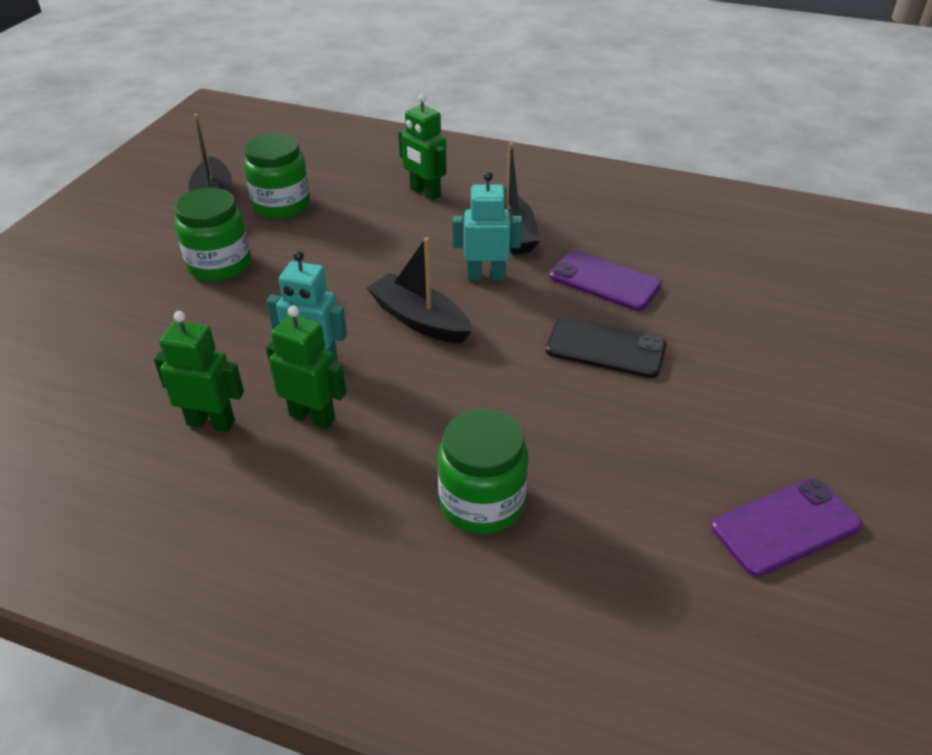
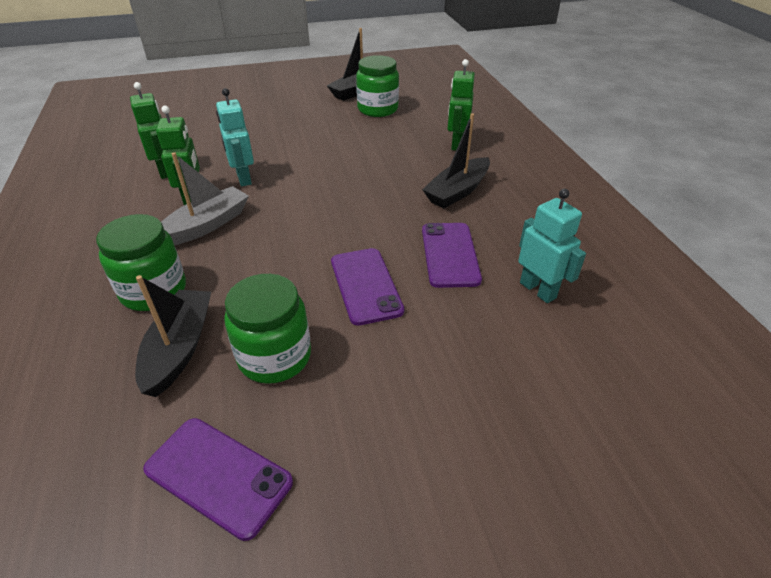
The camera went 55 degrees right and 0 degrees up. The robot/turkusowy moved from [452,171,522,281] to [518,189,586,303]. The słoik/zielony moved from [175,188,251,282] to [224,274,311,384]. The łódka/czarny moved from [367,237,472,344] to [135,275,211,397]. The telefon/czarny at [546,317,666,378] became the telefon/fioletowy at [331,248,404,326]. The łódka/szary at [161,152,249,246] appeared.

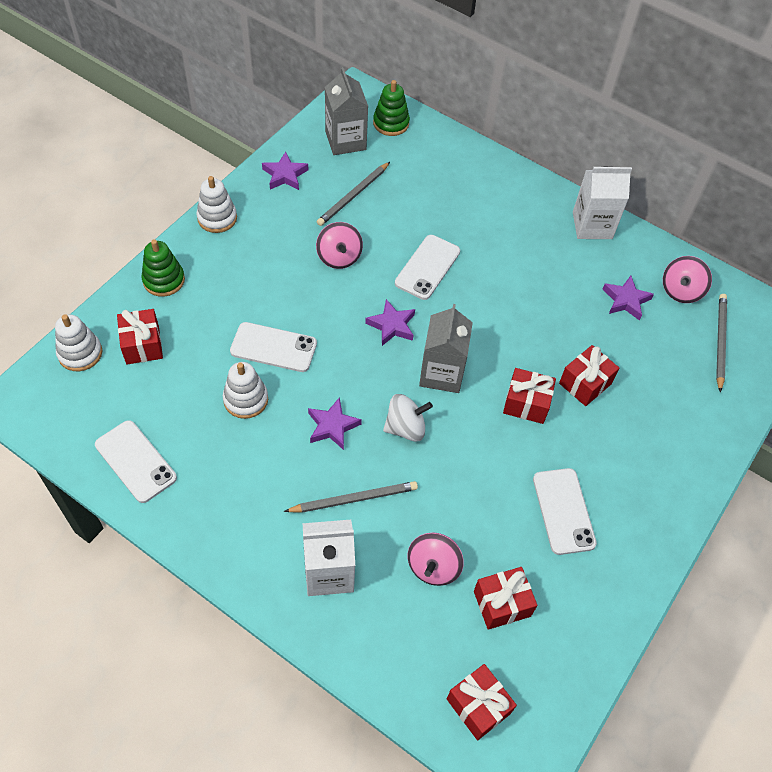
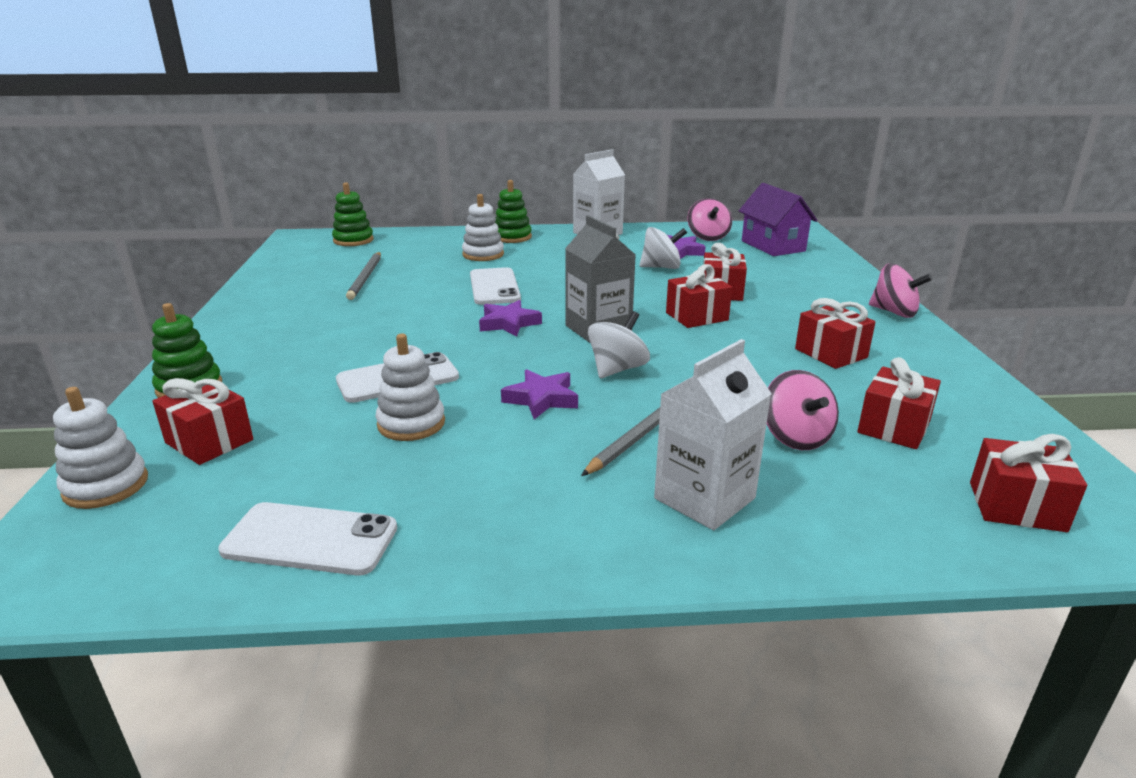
The camera went 35 degrees left and 30 degrees down. The karton mleka/szary at [325,67,368,155] disappeared. The gwiazda/fioletowy at [262,152,308,190] disappeared. The zabawka nakładanka/biały moved from [197,176,237,233] to [462,194,504,261]. The bączek/różowy moved from [316,222,363,269] to [869,264,932,318]. The ołówek/szary at [716,294,727,392] was replaced by the domek/fioletowy at [739,183,818,256]. The telefon/biały at [533,468,597,555] was replaced by the prezent/czerwony at [795,298,875,369]. The zabawka nakładanka/zielony at [495,180,532,243] appeared. The bączek/biały at [640,227,687,269] appeared.

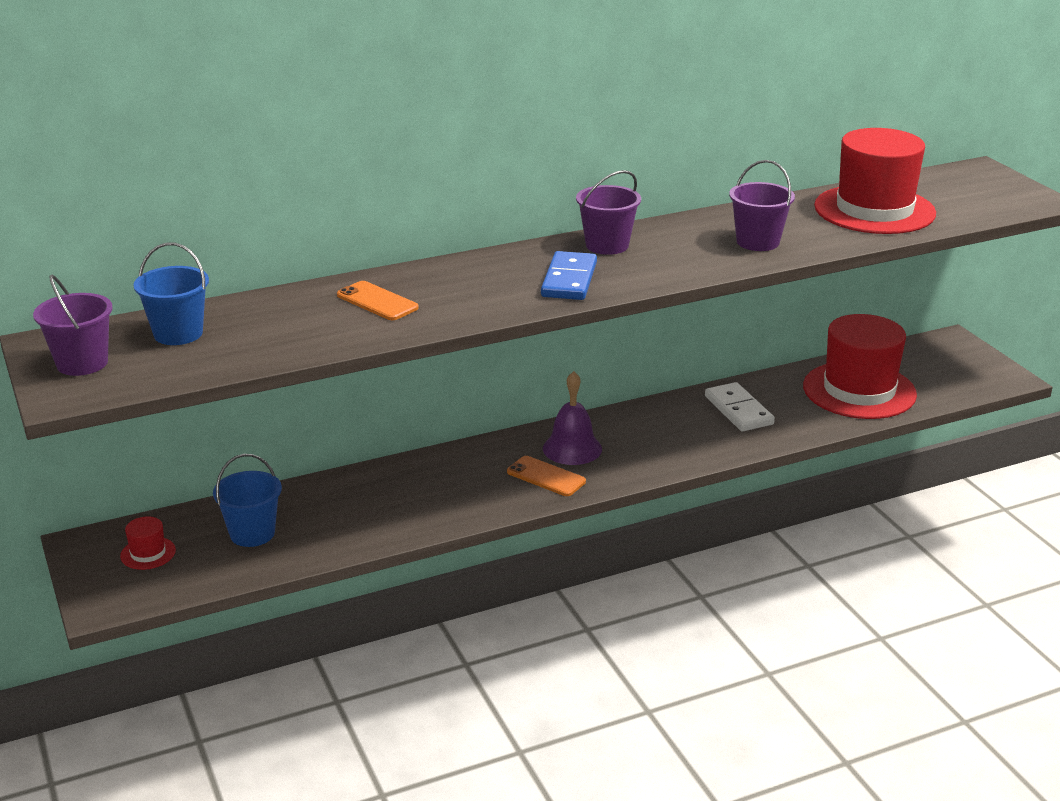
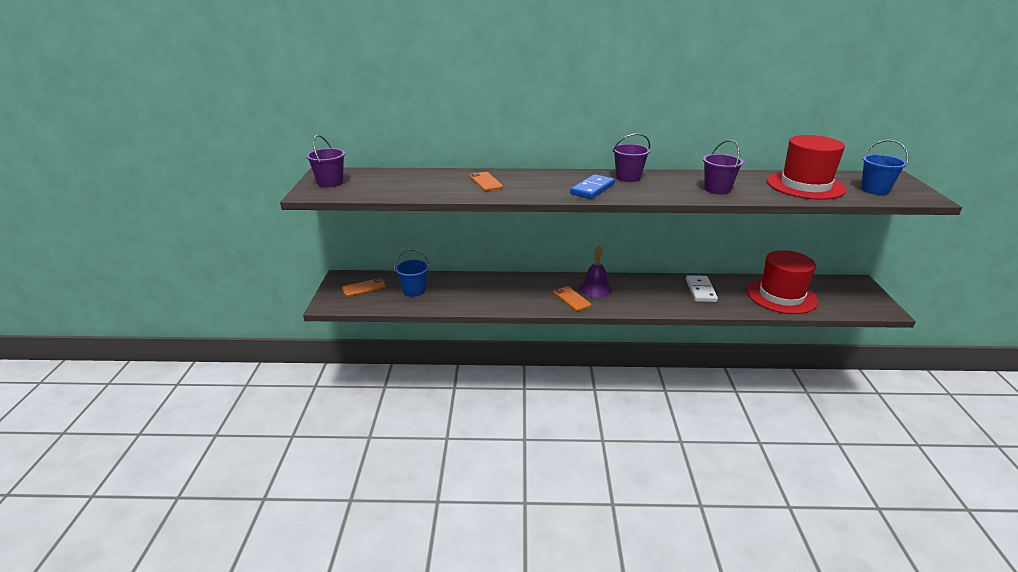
The camera went 25 degrees right and 0 degrees up. The wiadro/niebieski moved from [134,243,209,345] to [861,140,908,195]. The kapelusz/czerwony at [120,516,176,570] was replaced by the telefon/pomarańczowy at [342,278,386,297].

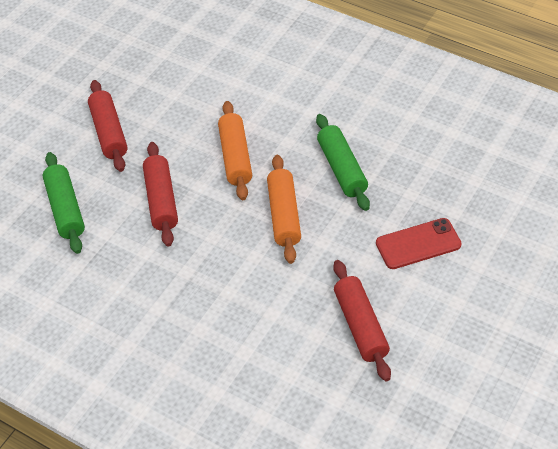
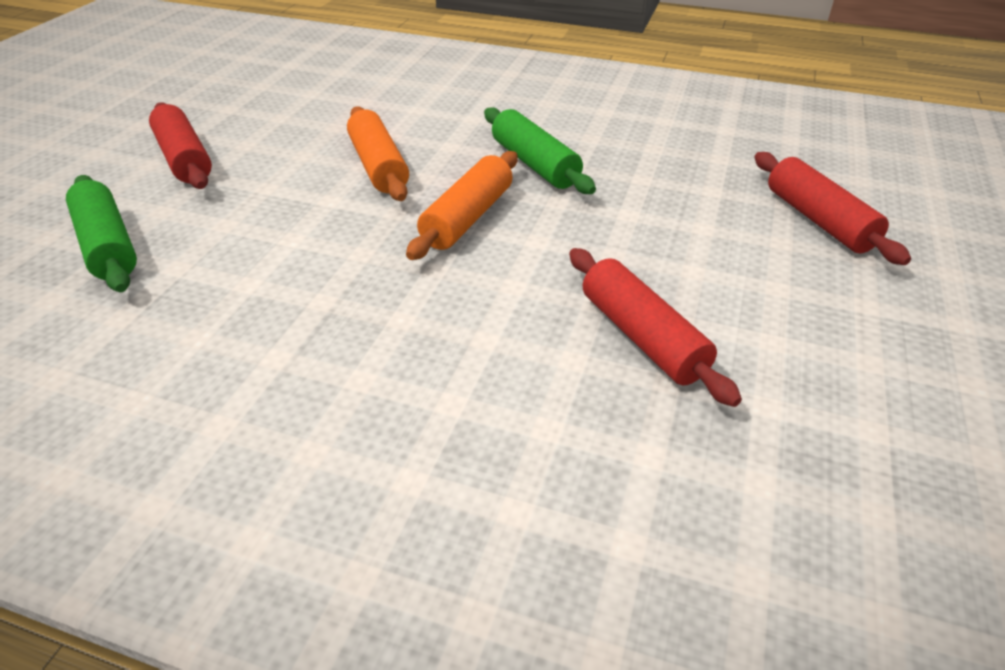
The camera went 15 degrees left and 10 degrees down. The wałek do ciasta/czerwony moved from [143,142,178,247] to [754,152,911,265]. The wałek do ciasta/pomarańczowy at [267,155,301,264] turned 45 degrees clockwise. The telefon/czerwony at [376,218,462,269] disappeared.

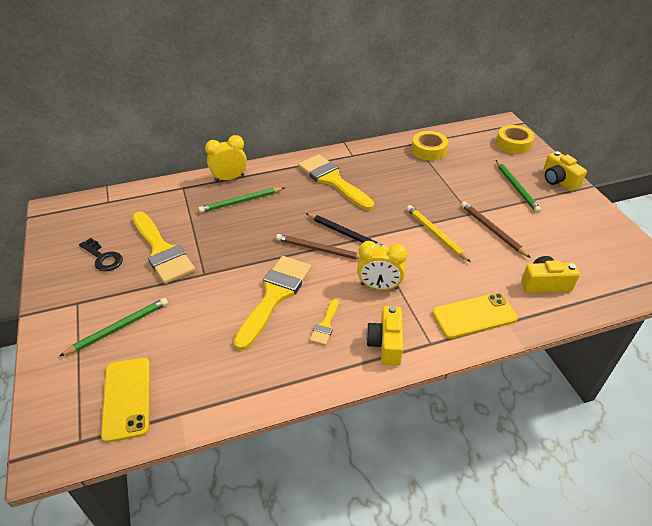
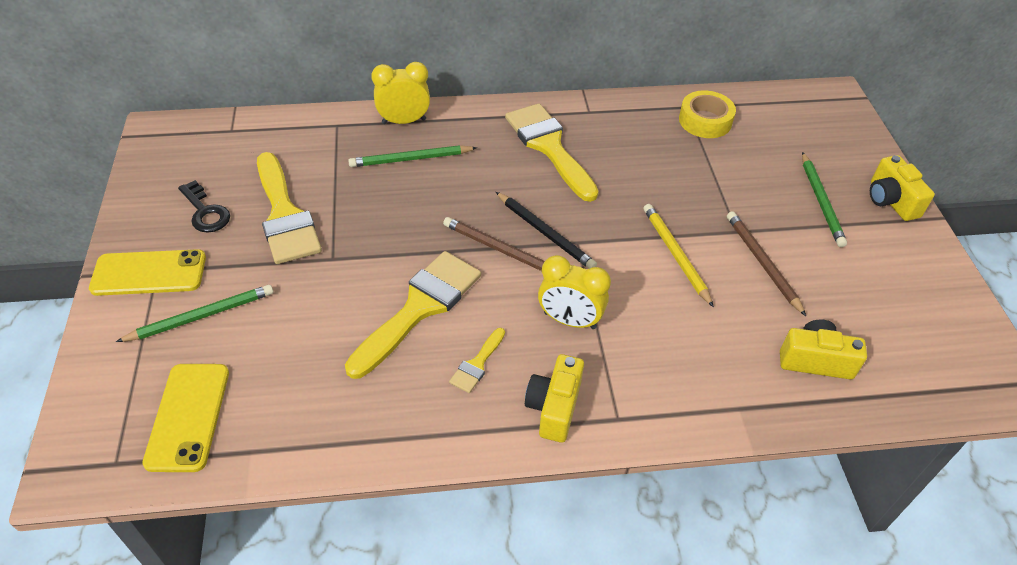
The camera went 10 degrees right and 5 degrees up. The taśma klejąca/żółty at [496,125,534,154] disappeared. The telefon/żółty moved from [432,293,518,339] to [89,249,206,296].

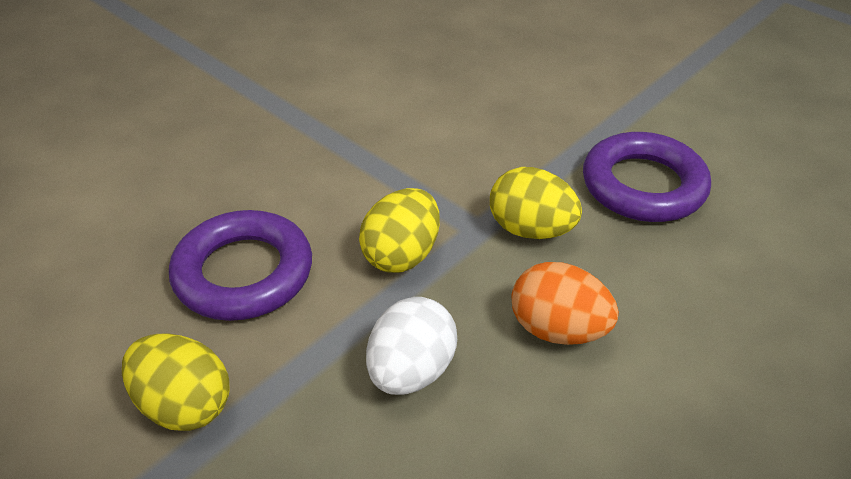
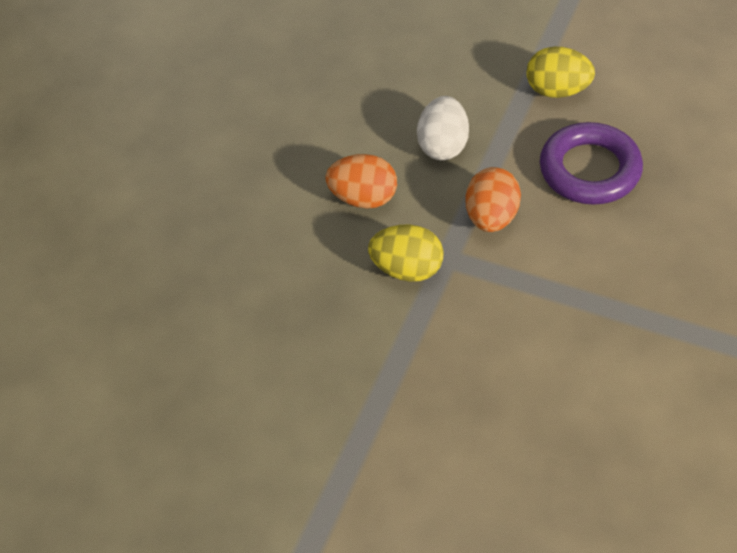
The camera went 165 degrees right and 10 degrees up. The pierścień/fioletowy at [583,132,711,222] disappeared. The jajko/żółty at [359,188,440,273] became the jajko/pomarańczowy at [465,167,521,232].

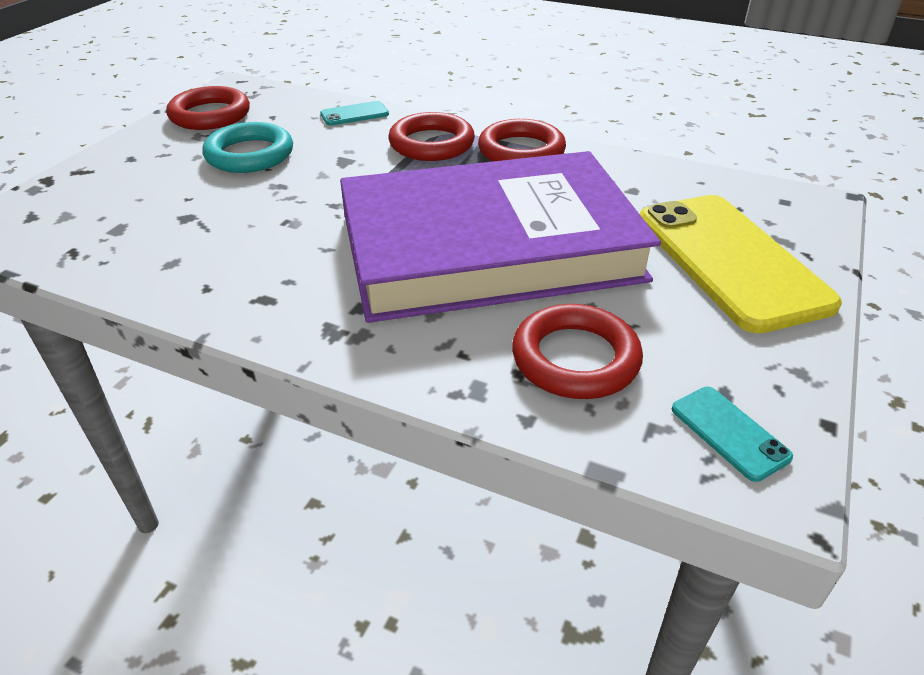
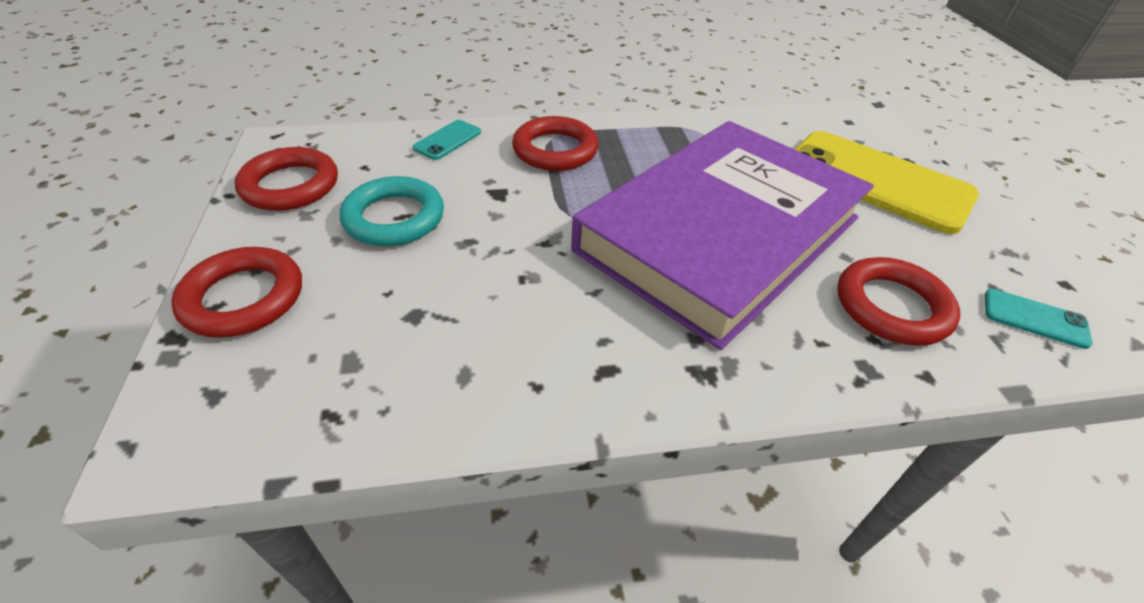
The camera went 35 degrees left and 5 degrees up. The pierścień/czerwony moved from [478,119,566,162] to [171,247,302,338].

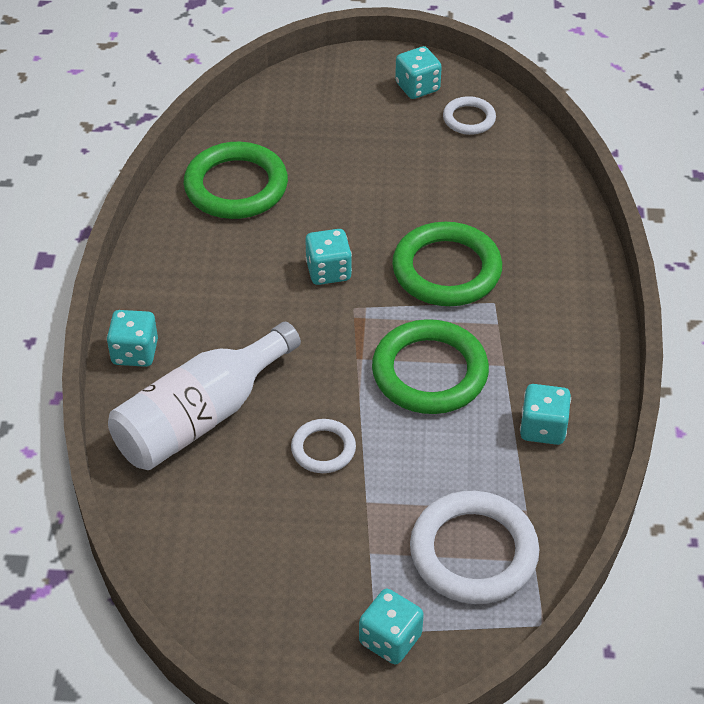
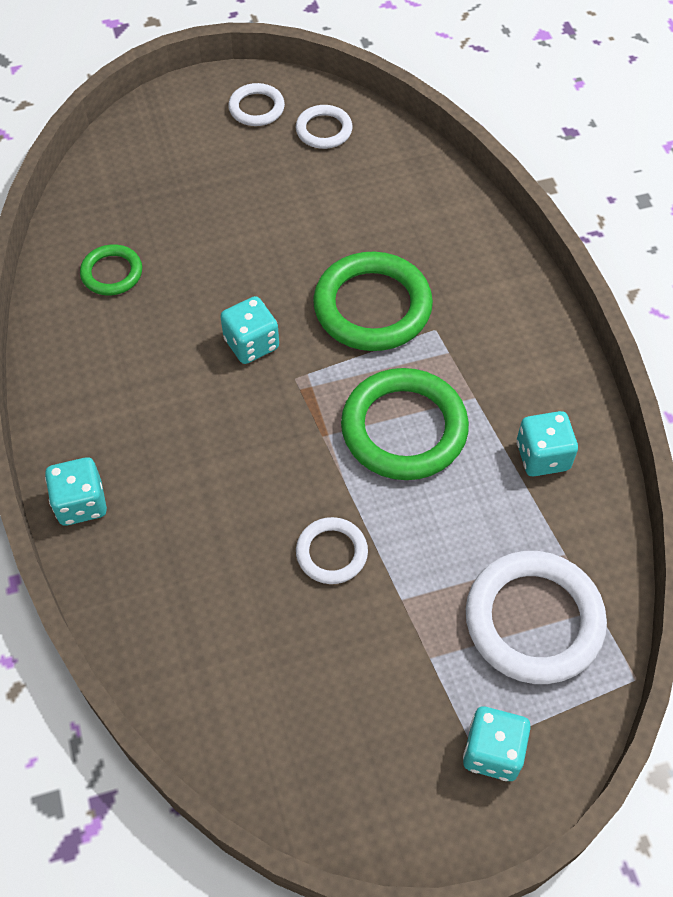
The camera went 20 degrees left and 10 degrees up. The kostka do gry/turkusowy at [395,46,442,99] was replaced by the pierścień/biały at [228,83,285,126]. The pierścień/zielony at [184,142,288,219] changed to 0.53 times the size. The butelka/biały at [108,322,301,470] disappeared.

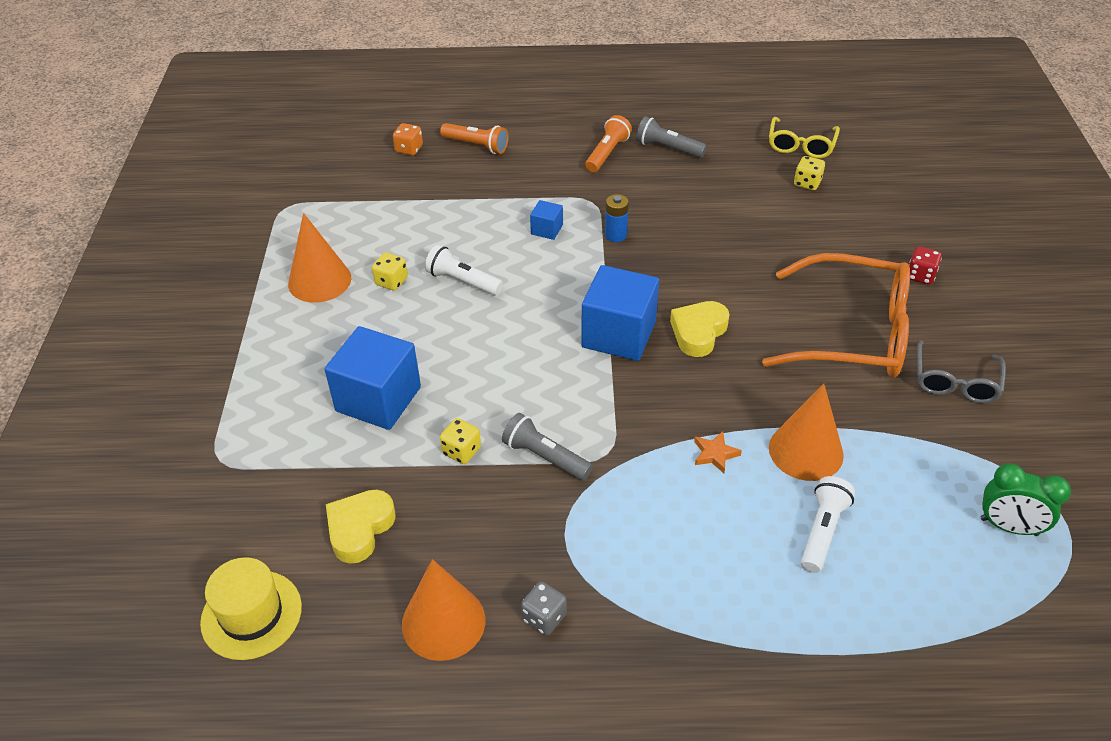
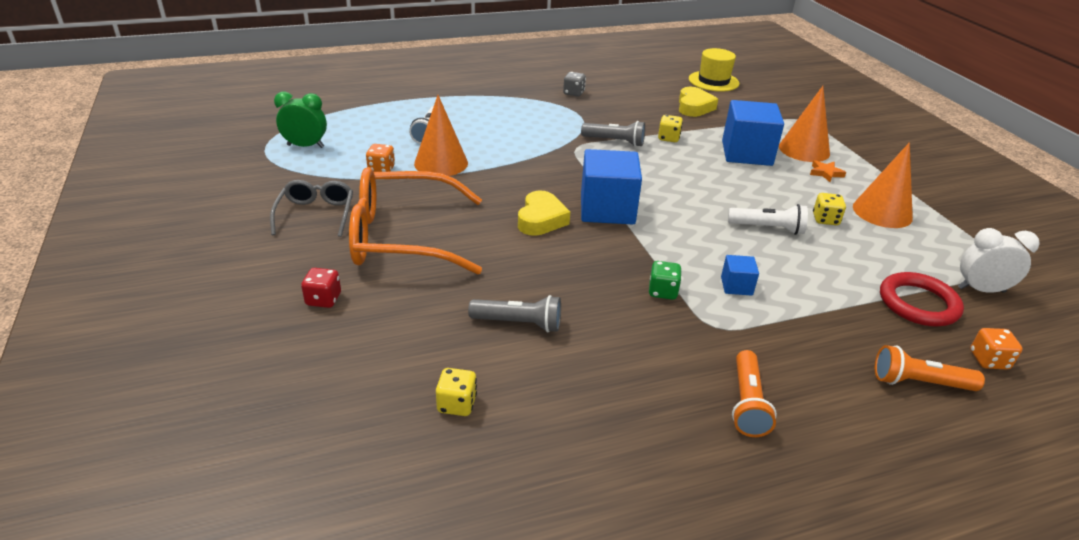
The camera went 160 degrees right and 10 degrees down. The latarka/szary moved from [636,116,707,158] to [468,295,561,332]. The okulary/żółty at [769,117,840,158] disappeared. The bateria/niebieski at [605,194,629,242] was replaced by the kostka do gry/zielony at [649,261,682,300]. The gwiazda/pomarańczowy moved from [694,431,742,474] to [810,160,846,182]. The stożek/pomarańczowy moved from [402,559,485,661] to [779,86,830,162]. The kostka do gry/pomarańczowy at [366,144,395,172] appeared. The budzik/biały at [958,228,1040,293] appeared. The pierścień/czerwony at [880,272,964,327] appeared.

